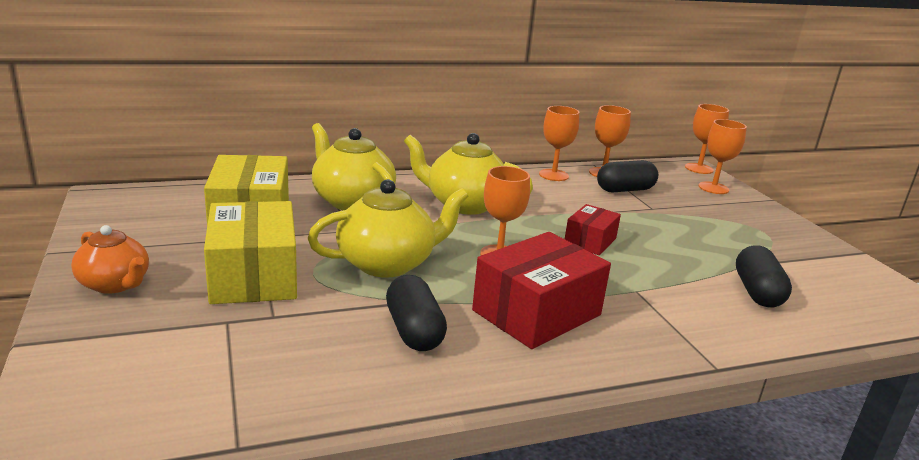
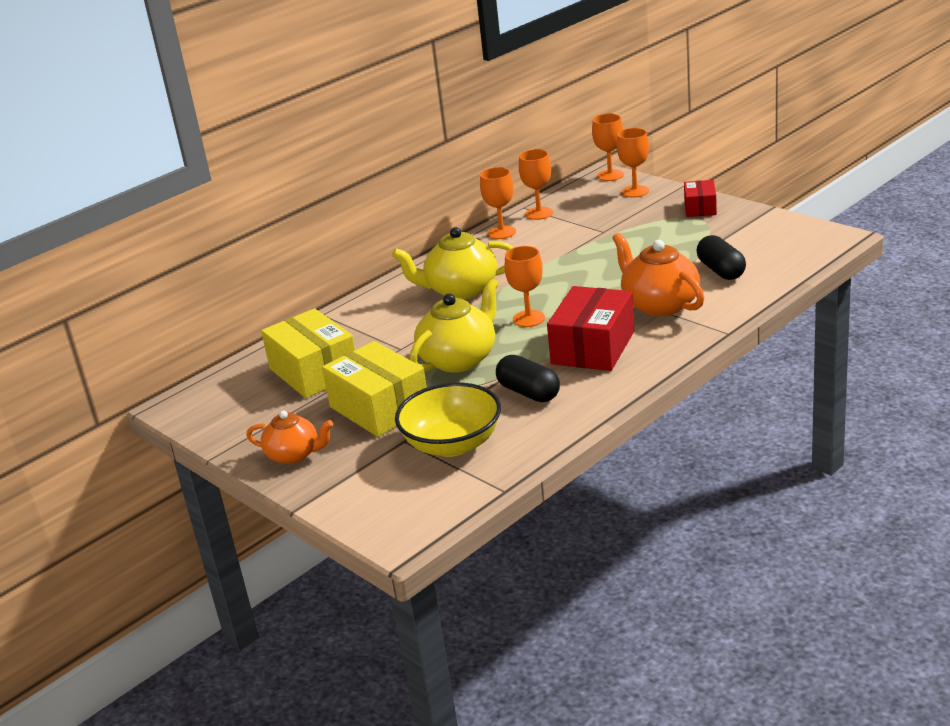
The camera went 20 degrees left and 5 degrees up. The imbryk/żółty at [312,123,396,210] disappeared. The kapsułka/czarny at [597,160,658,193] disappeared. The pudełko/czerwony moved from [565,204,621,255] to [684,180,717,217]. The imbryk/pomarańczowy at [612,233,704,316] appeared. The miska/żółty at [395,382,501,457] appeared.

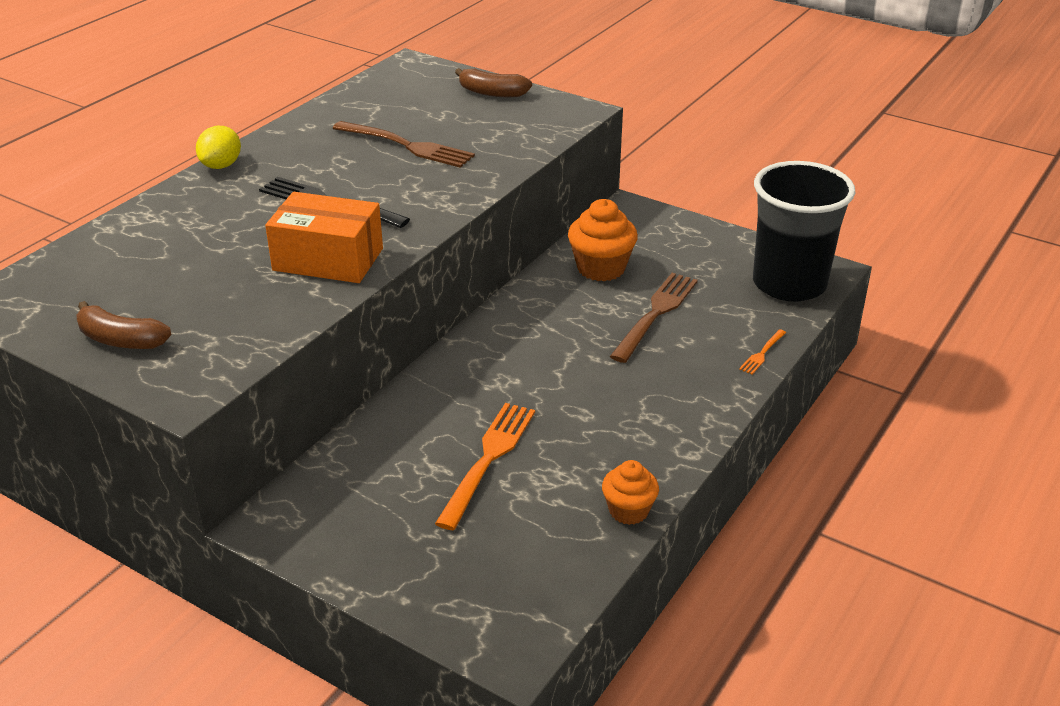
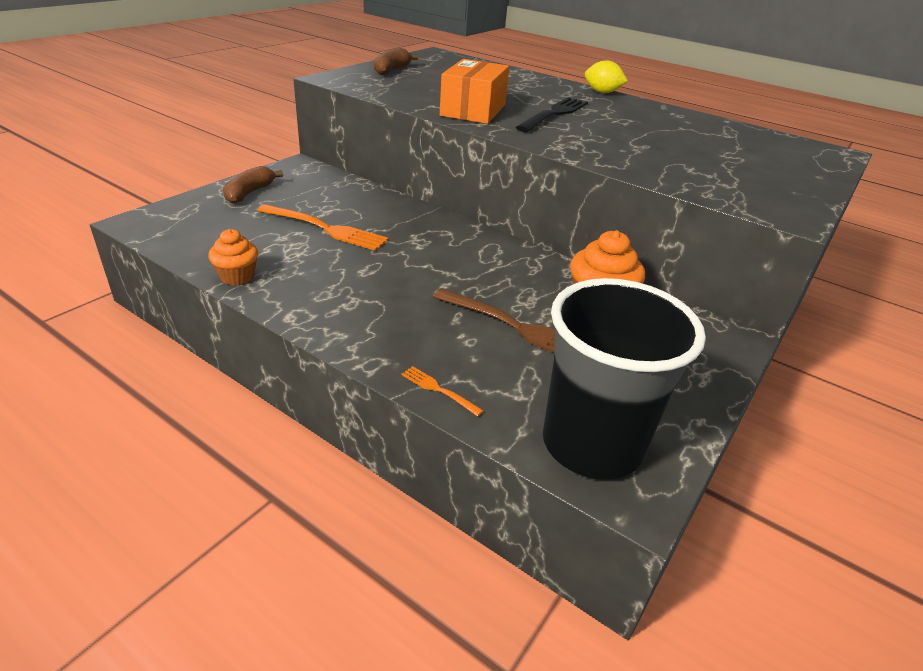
The camera went 90 degrees right and 0 degrees up. The banan/brązowy moved from [455,68,532,97] to [223,166,283,203]. The widelec/brązowy at [332,121,475,168] disappeared.

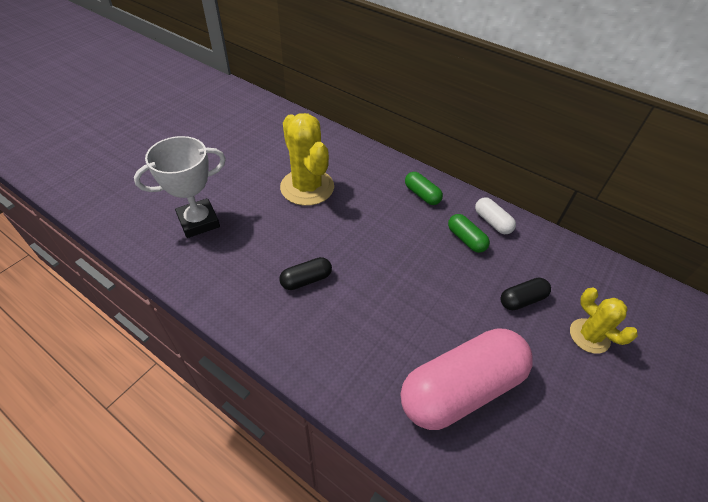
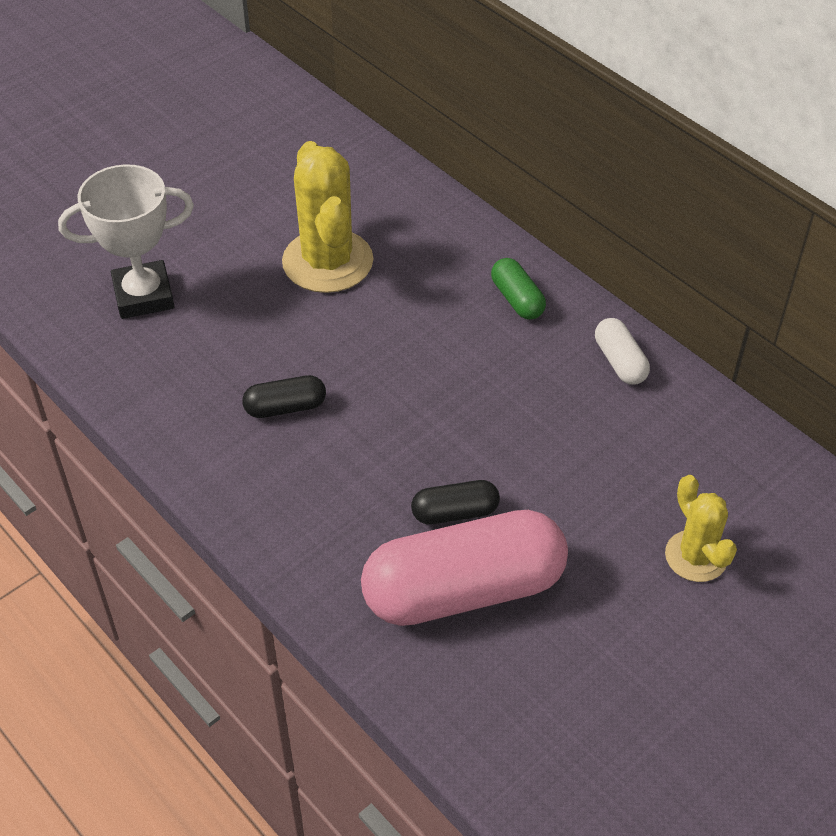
The camera went 15 degrees right and 0 degrees up. The kapsułka/zielony at [448,214,490,253] disappeared. The kapsułka/czarny moved from [501,278,551,310] to [411,480,500,524].

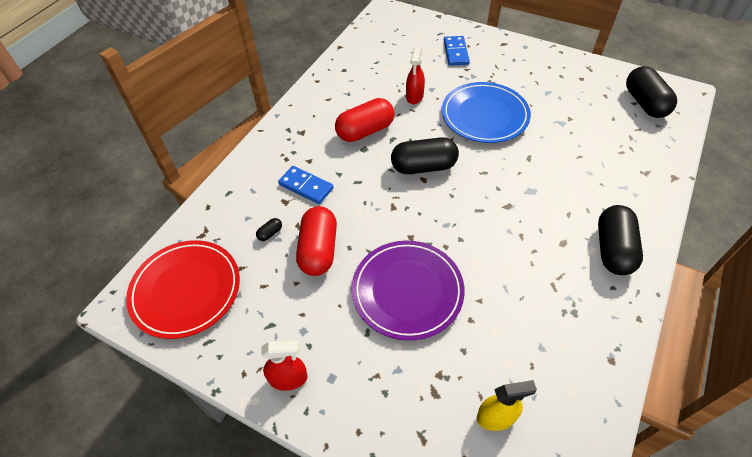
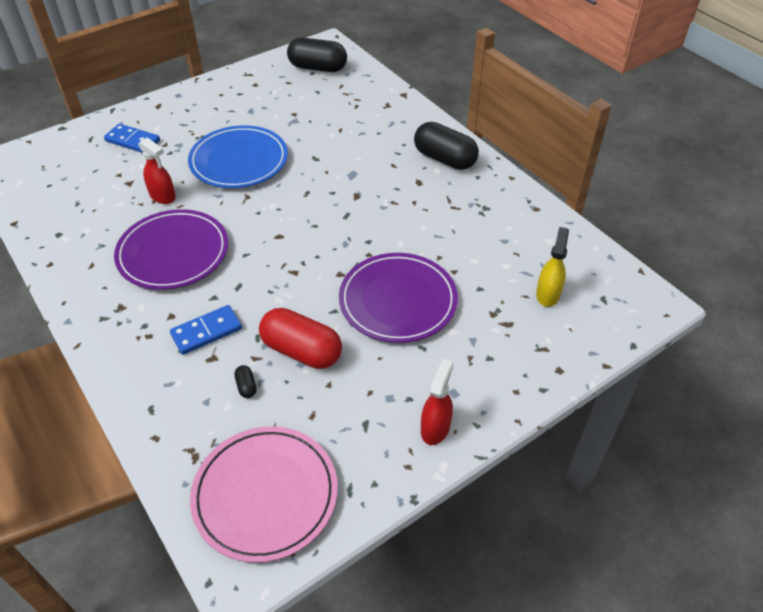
The camera went 65 degrees left and 5 degrees down. The kapsułka/czerwony at [335,98,394,142] was replaced by the talerz/fioletowy at [114,209,228,290]. The kapsułka/czarny at [391,137,459,174] disappeared. The talerz/czerwony at [126,240,240,339] became the talerz/różowy at [190,426,338,563].

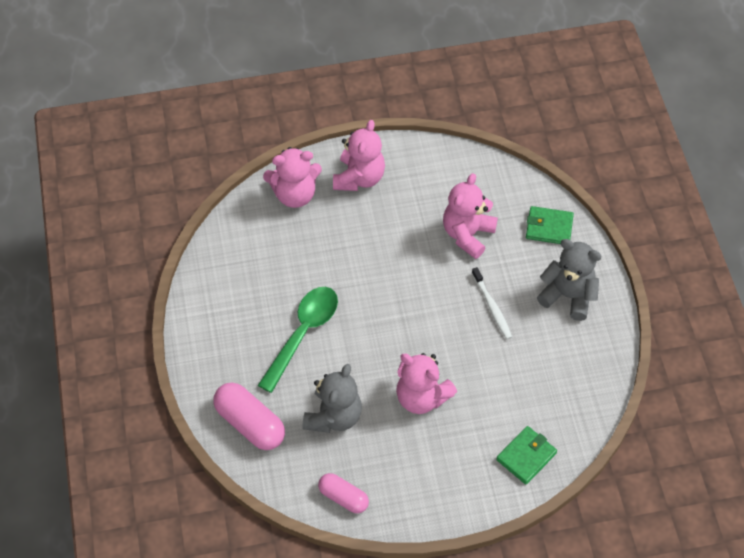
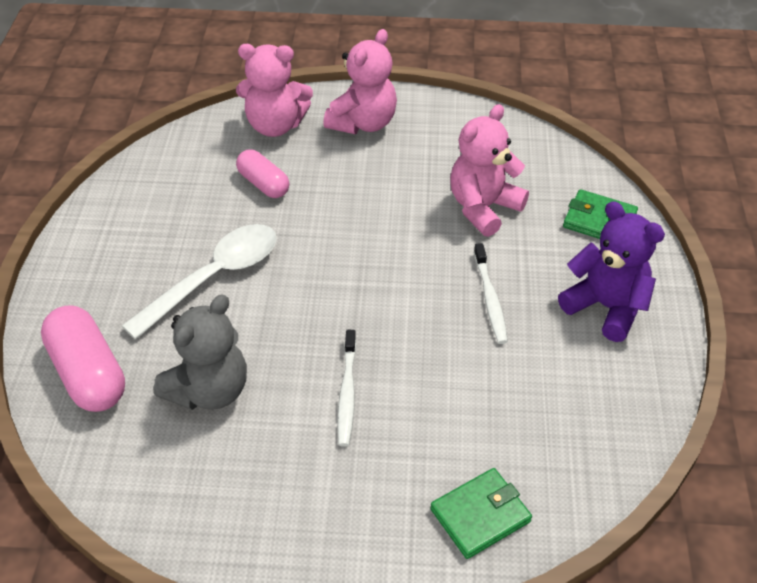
The camera went 15 degrees right and 10 degrees down. The miś/szary at [537,239,601,321] became the miś/fioletowy at [558,201,665,342]. The łyżka/zielony at [258,287,338,393] became the łyżka/biały at [122,224,277,339]. The miś/różowy at [396,353,457,414] was replaced by the szczoteczka do zębów/biały at [337,330,356,447]. The kapsułka/różowy moved from [318,473,369,513] to [236,149,289,198].

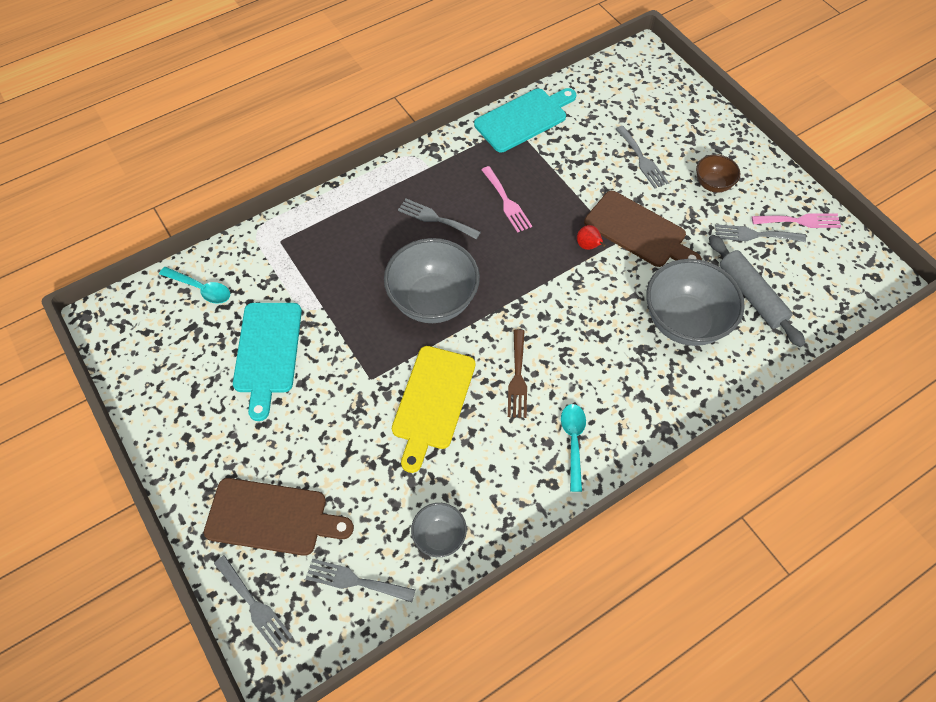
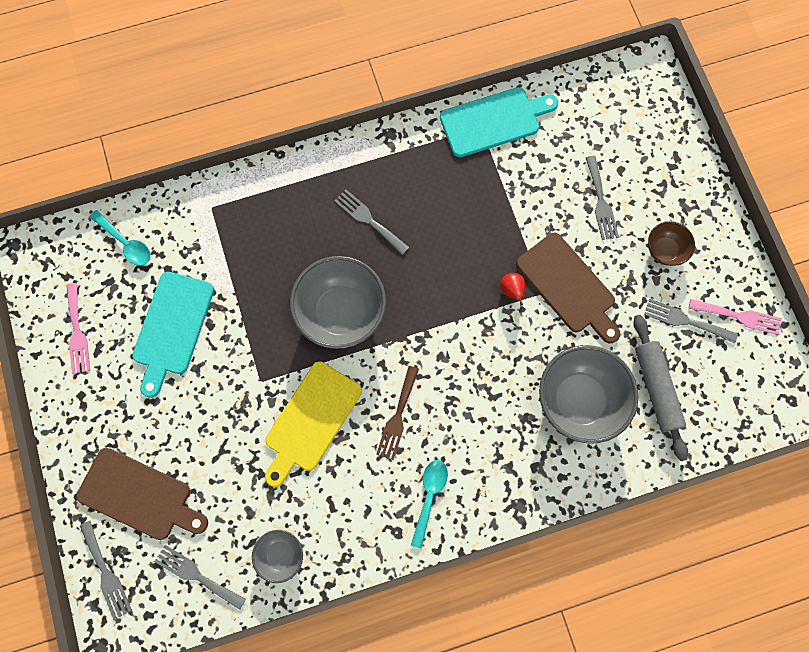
The camera went 15 degrees right and 15 degrees up. The widelec/różowy moved from [481,166,532,233] to [67,283,90,374].

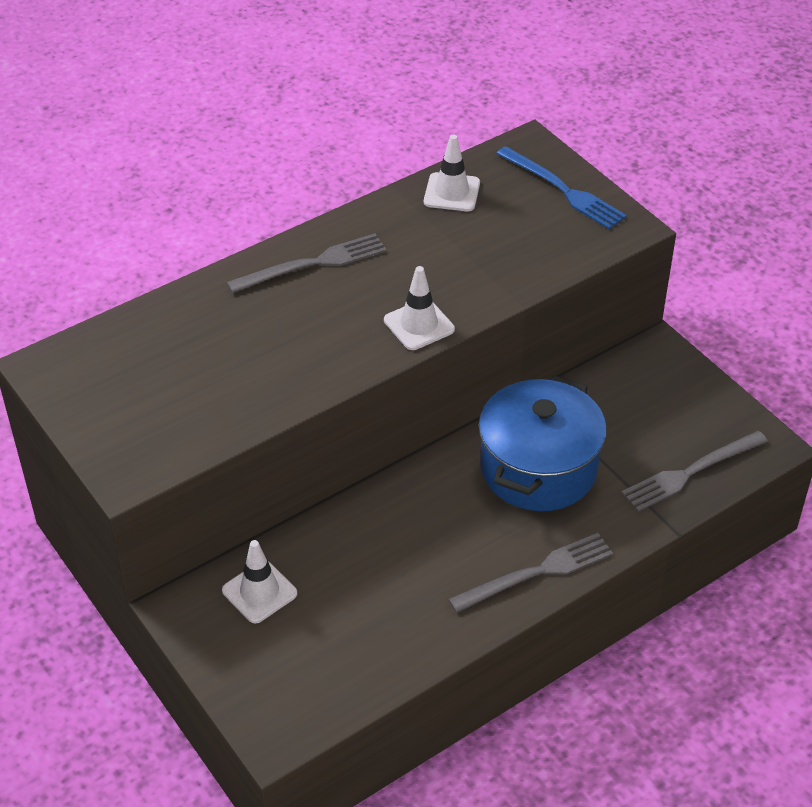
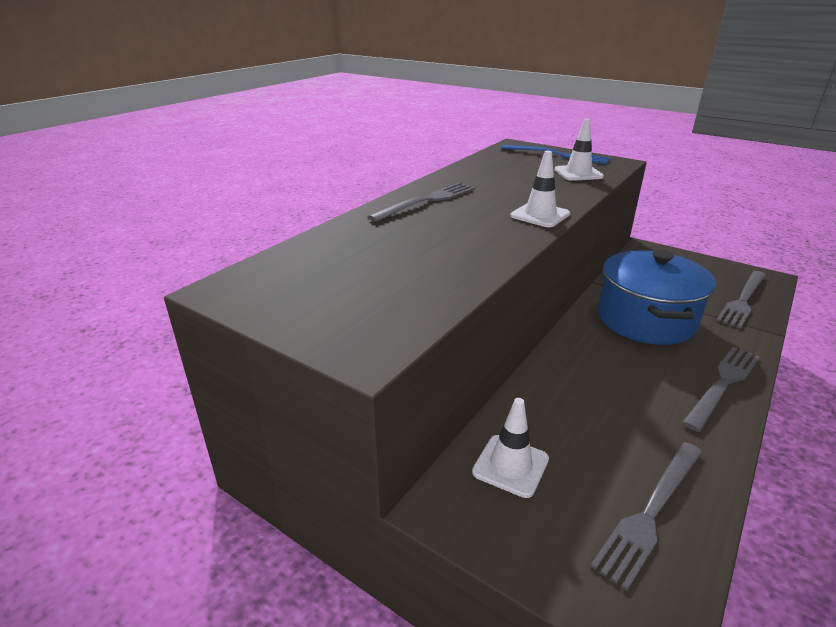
The camera went 20 degrees left and 15 degrees down. The pachołek/biały moved from [424,134,480,211] to [554,118,604,181]. The widelec/szary at [590,442,703,591] appeared.

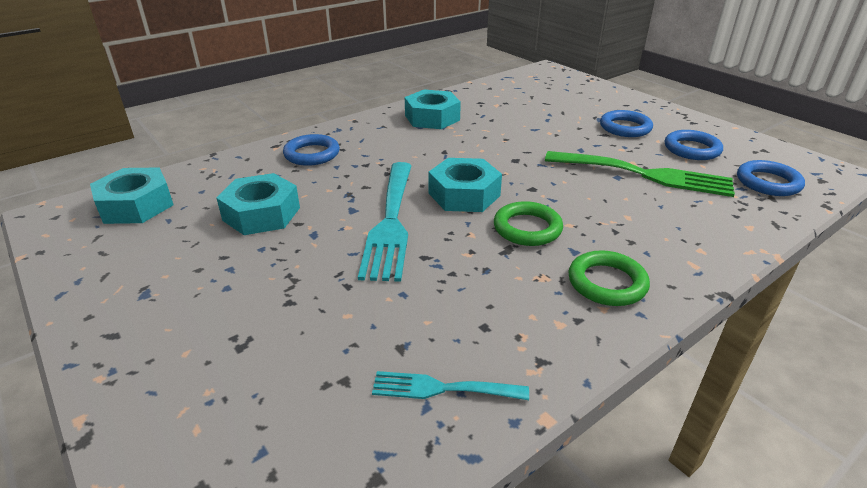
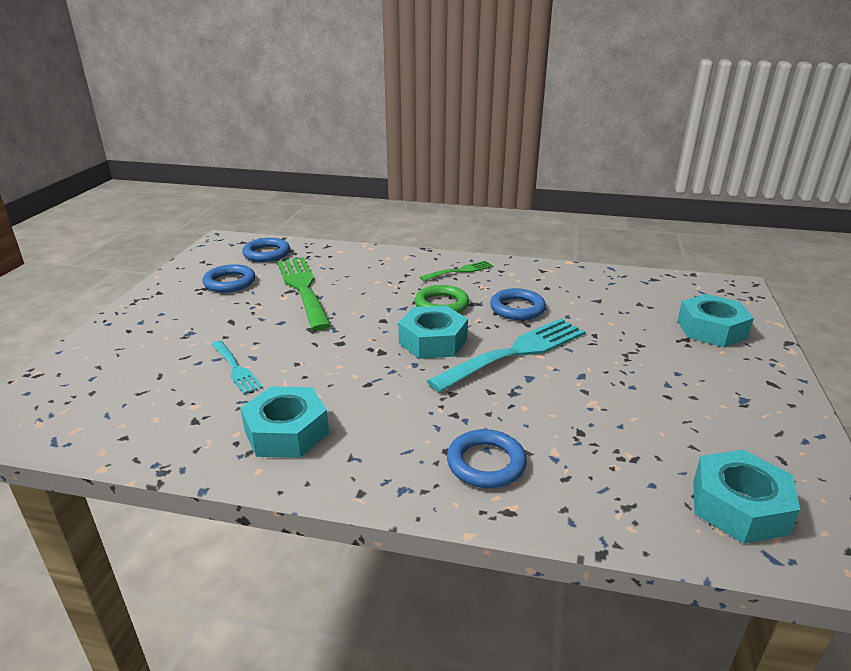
The camera went 130 degrees left and 5 degrees down. The pierścień/niebieski moved from [600,110,653,137] to [490,288,546,320]. The nakrętka/turkusowy moved from [216,173,300,235] to [677,294,754,347]. The pierścień/zielony at [568,250,650,306] was replaced by the widelec/zielony at [420,261,493,281]. The widelec/turkusowy moved from [372,371,529,400] to [211,341,263,394].

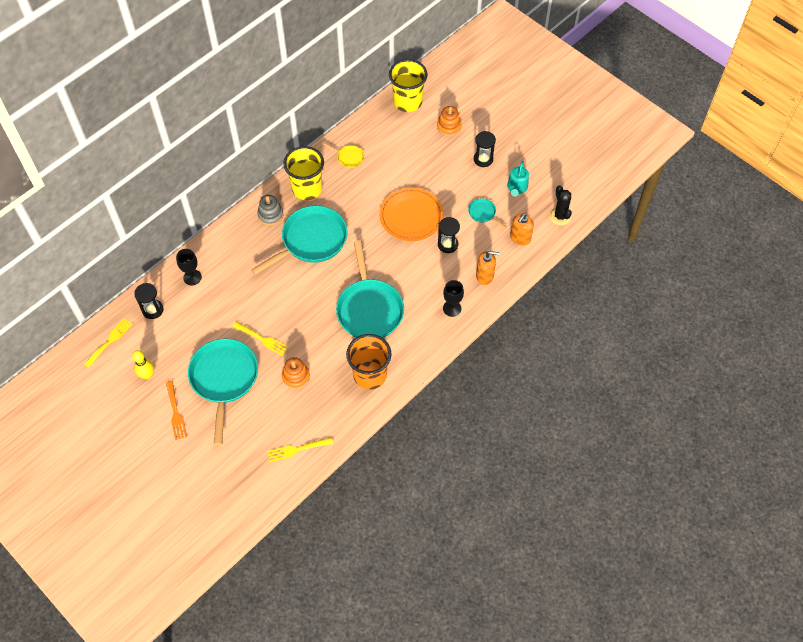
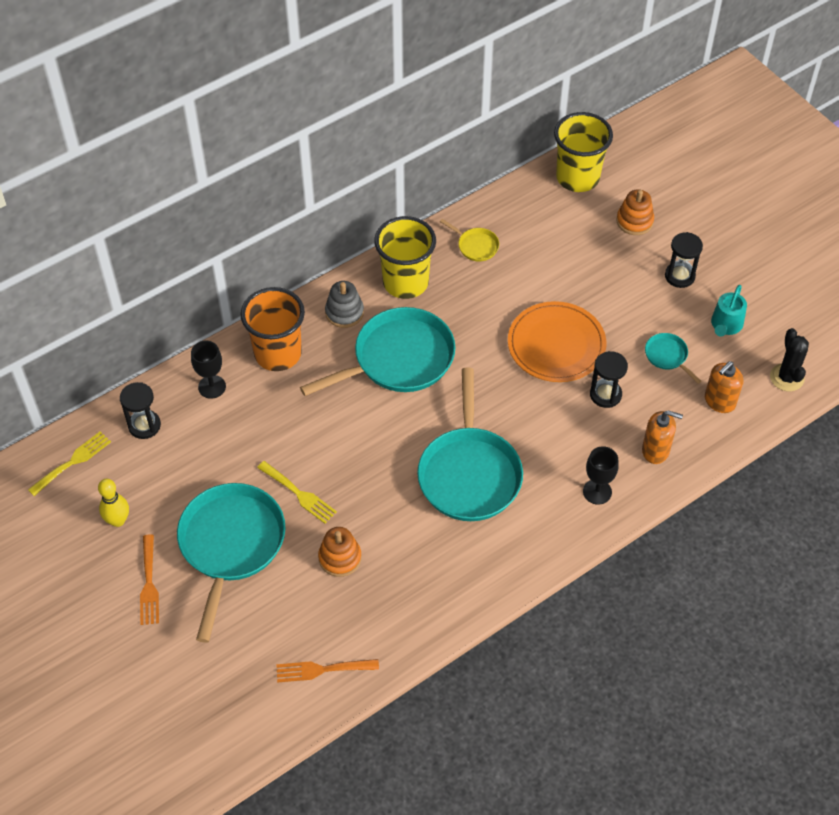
The camera went 10 degrees right and 5 degrees down. The szklanka/pomarańczowy moved from [346,334,391,390] to [241,287,305,371]. The widelec/żółty at [268,437,333,462] became the widelec/pomarańczowy at [277,659,379,683].

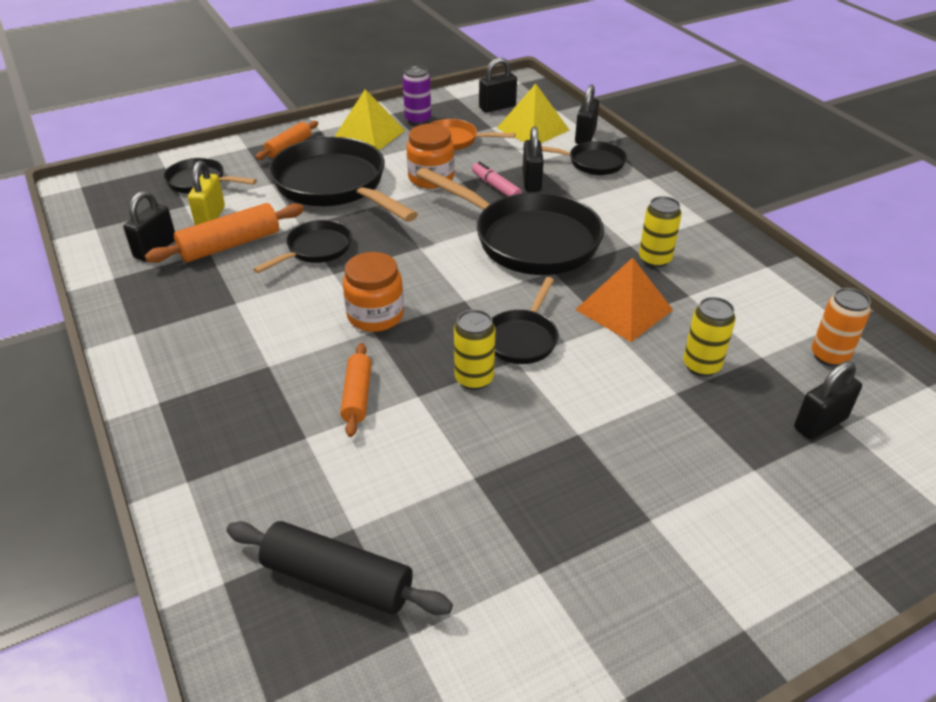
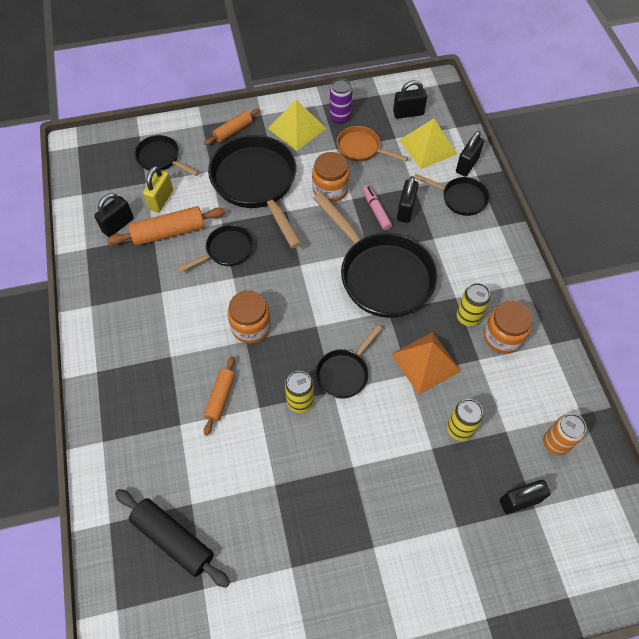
The camera went 15 degrees right and 20 degrees up. The słoik/pomarańczowy at [484,301,533,354] appeared.

